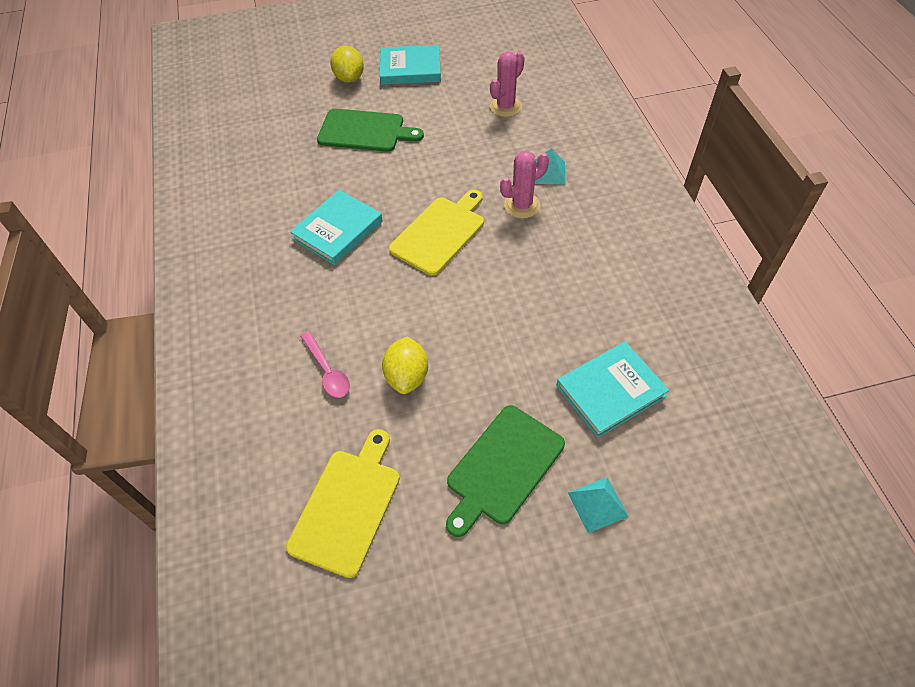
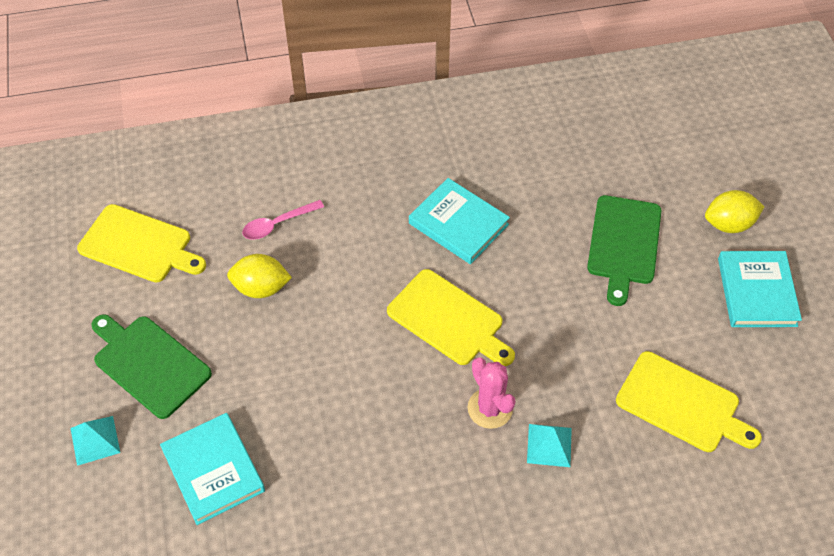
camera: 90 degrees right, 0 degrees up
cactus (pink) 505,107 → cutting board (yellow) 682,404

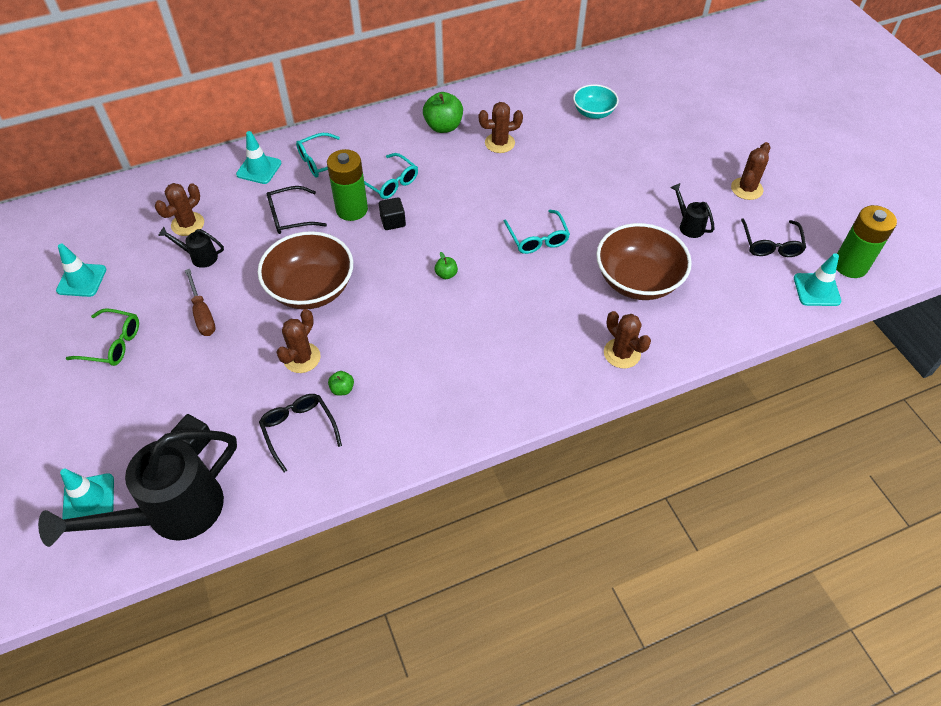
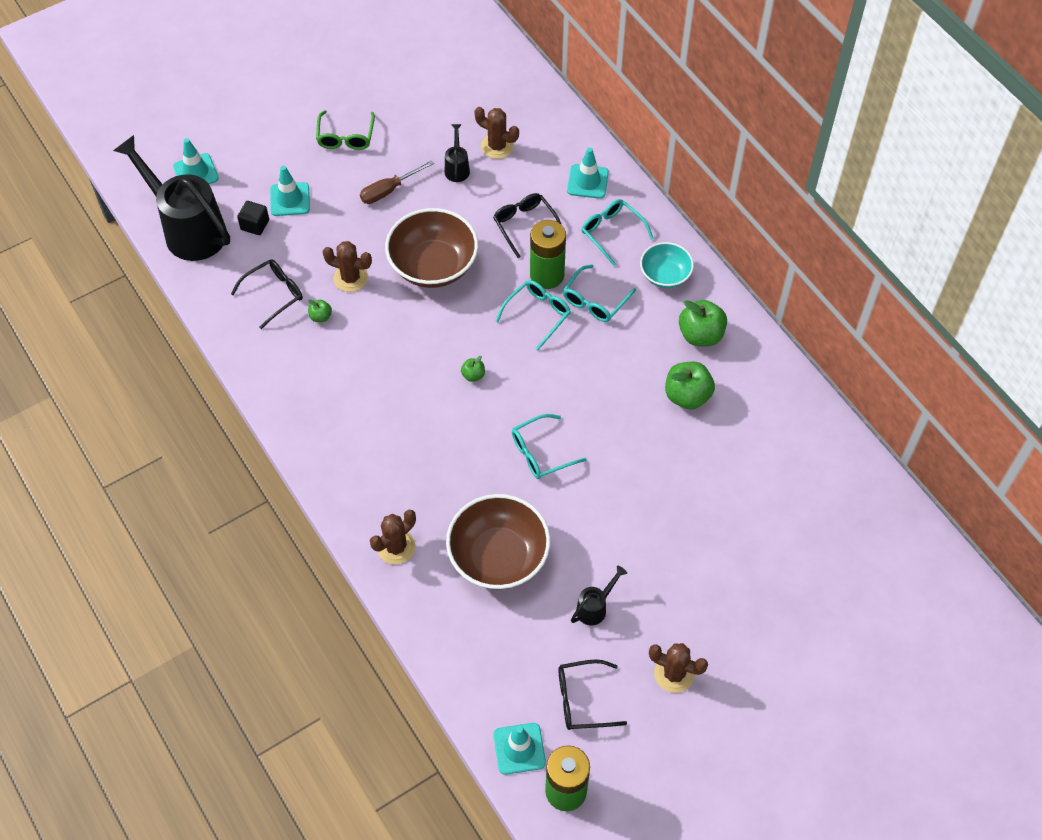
camera: 80 degrees right, 5 degrees up
traffic cone (turquoise) 81,280 → traffic cone (turquoise) 290,199, relocated
bowl (turquoise) 593,112 → bowl (turquoise) 665,275, relocated
cube (black) 393,221 → glasses (turquoise) 537,315
cactus (brown) 499,143 → apple (green) 687,396

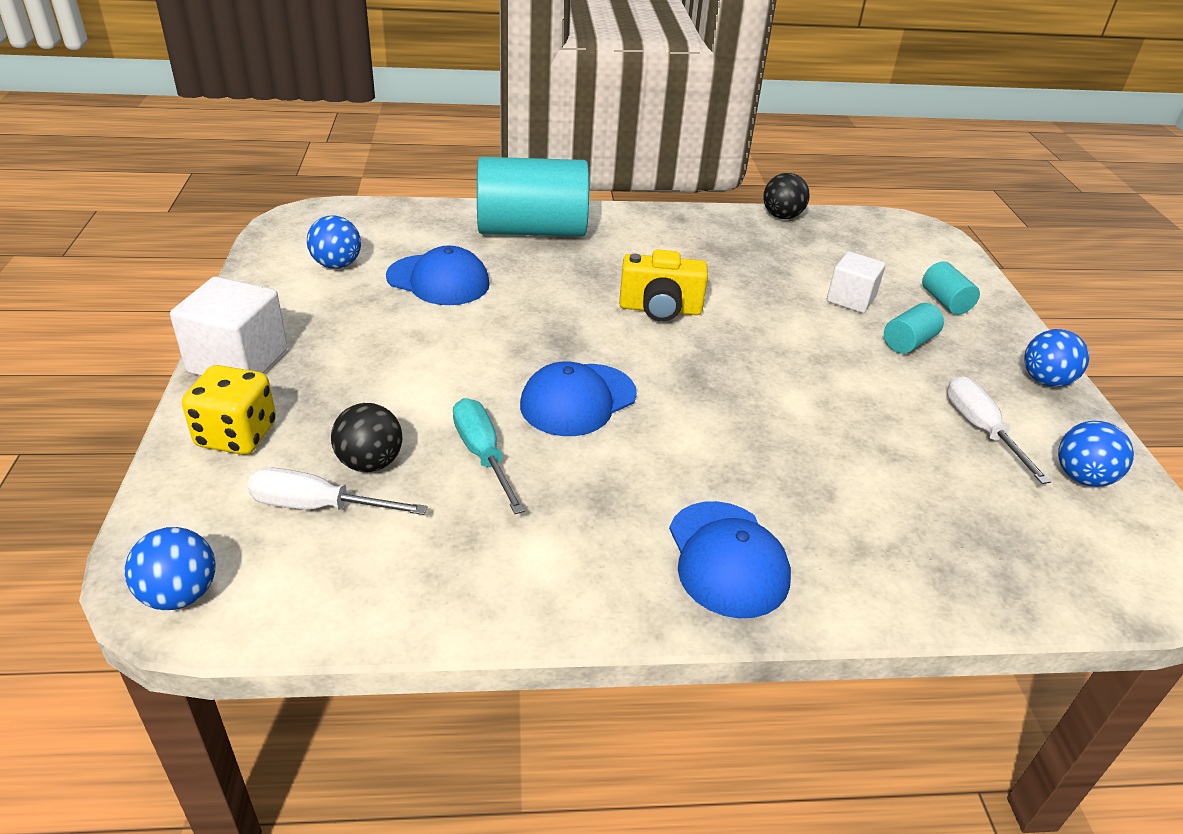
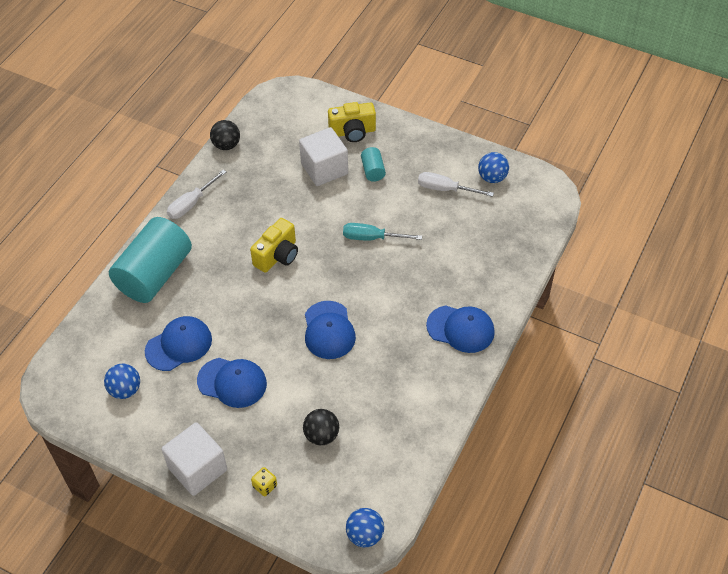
camera: 55 degrees left, 15 degrees up
ball (blue) 1045,380 → -
- → cap (blue) 232,382
screwdriver (white) 317,506 → screwdriver (white) 191,204, relocated
screwdriver (turquoise) 482,455 → screwdriver (turquoise) 372,238, relocated
cylinder (turquoise) 945,302 → camera (yellow) 352,132
dice (yellow) 237,435 → dice (yellow) 265,486, x0.54
cube (white) 851,299 → cube (white) 324,169, x1.53

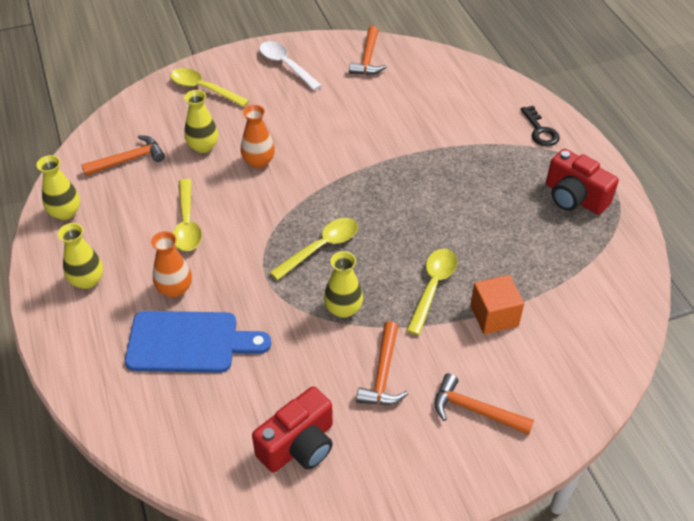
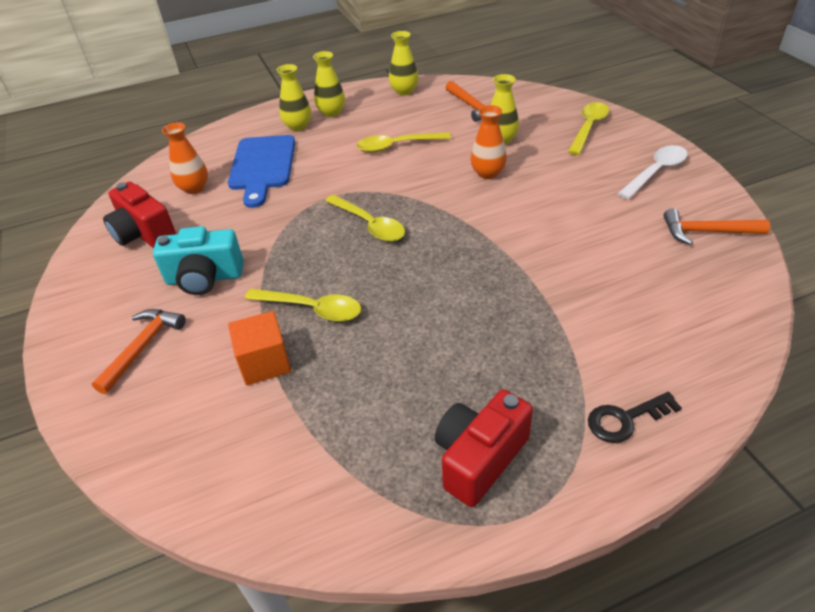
camera: 90 degrees right, 5 degrees down
vase (orange) 175,289 → vase (orange) 194,188, relocated
vase (yellow) 343,309 → vase (yellow) 298,126, relocated
hammer (orange) 383,374 → camera (turquoise) 205,278

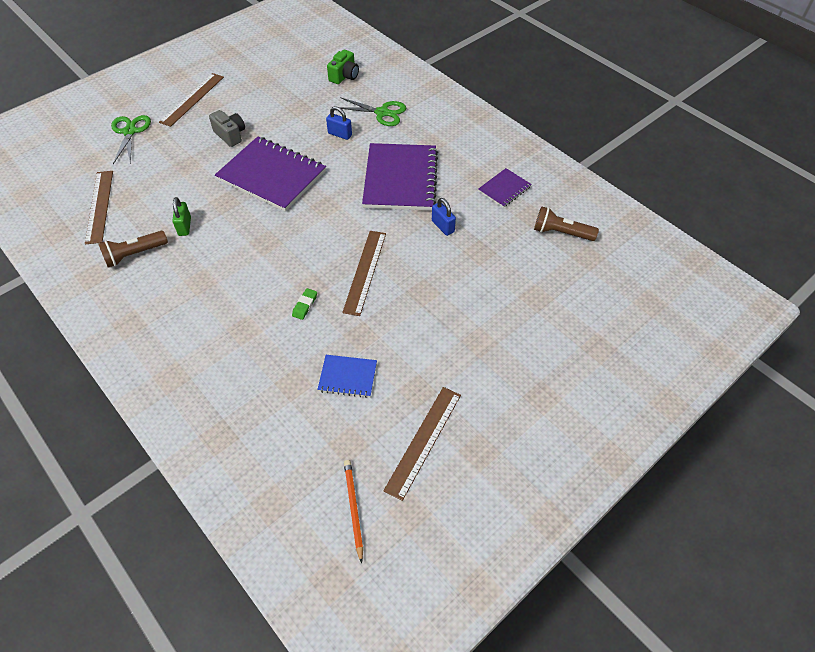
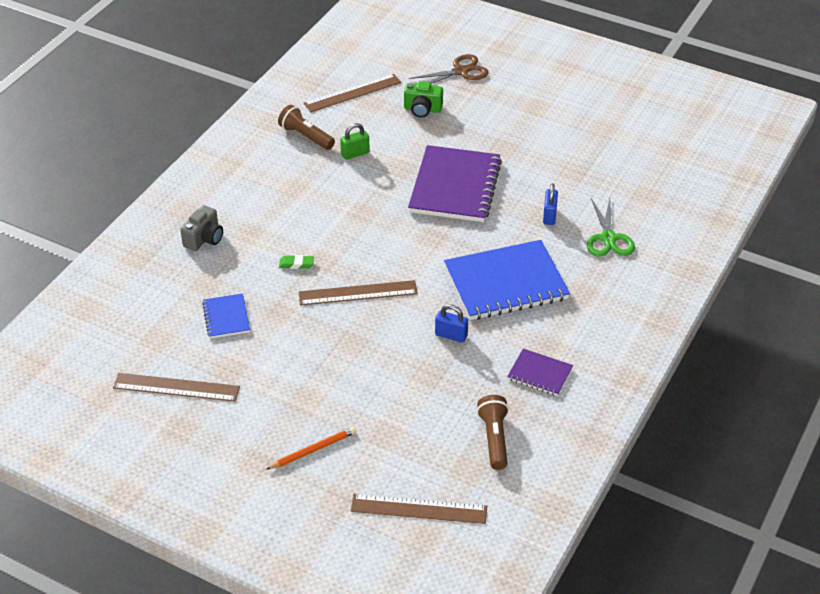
camera: 70 degrees right, 10 degrees down
ruler (brown) 192,99 → ruler (brown) 419,509, relocated
camera (grey) 230,135 → camera (grey) 204,239, relocated
camera (green) 344,76 → camera (green) 422,109, relocated
pencil (orange) 353,508 → pencil (orange) 313,450, relocated
scissors (green) 130,132 → scissors (brown) 460,71
notebook (purple) 400,179 → notebook (blue) 506,283
padlock (blue) 442,226 → padlock (blue) 451,335, 75 degrees clockwise

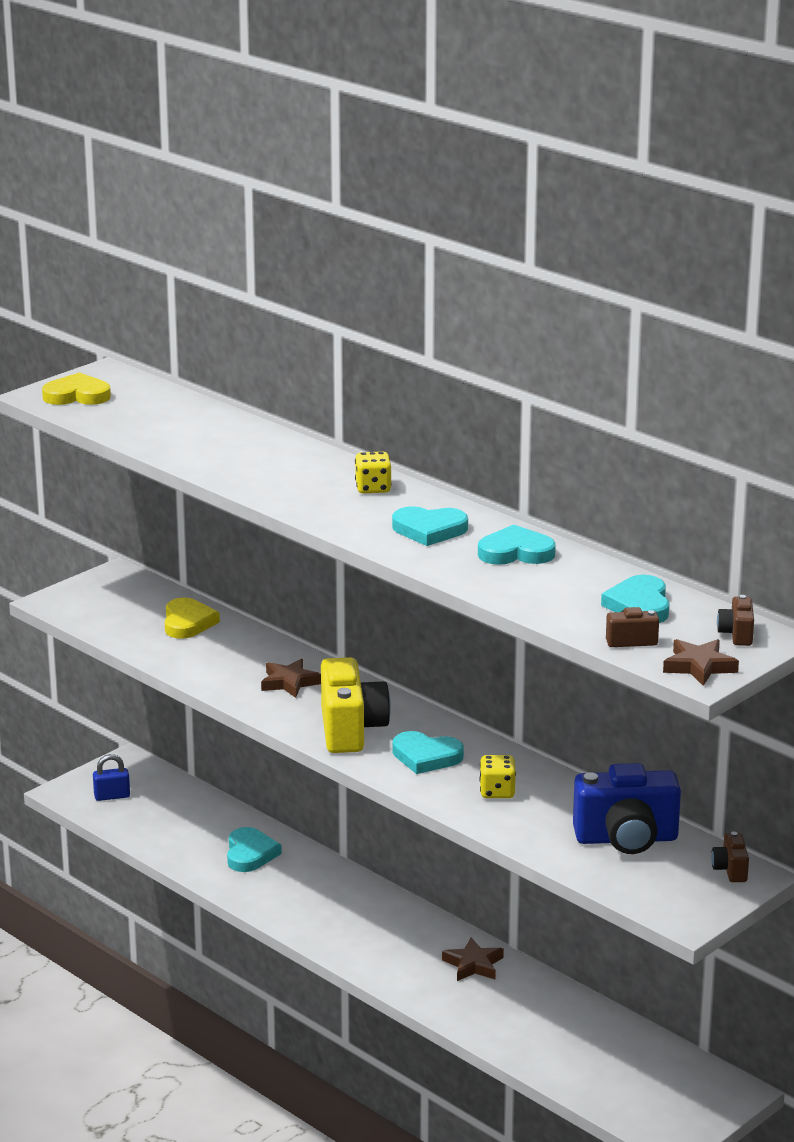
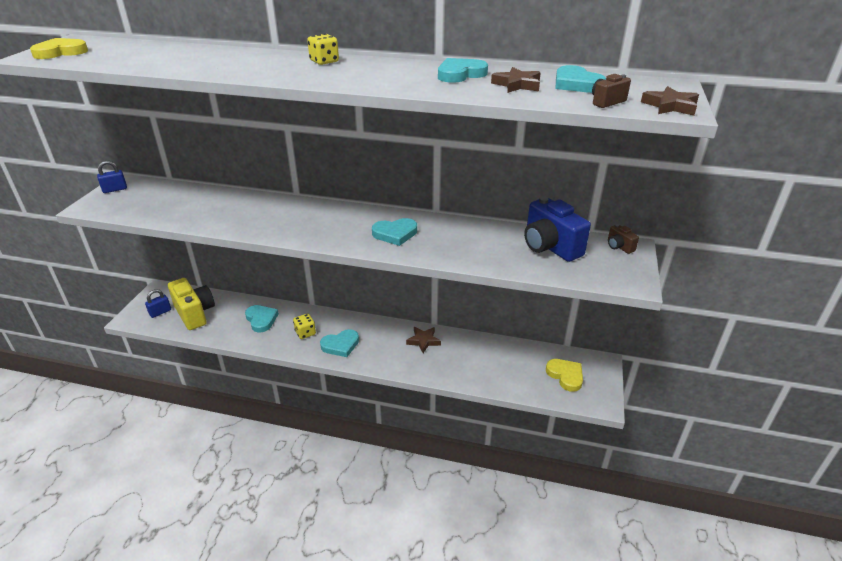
camera: 30 degrees left, 10 degrees up
camera (brown) 736,634 → -
- → padlock (blue) 115,189
heart (yellow) 188,622 → heart (yellow) 565,376, relocated
star (brown) 289,682 → star (brown) 517,85, relocated
camera (yellow) 351,730 → camera (yellow) 195,313, relocated
heart (turquoise) 429,530 → heart (turquoise) 340,345, relocated
dice (yellow) 497,792 → dice (yellow) 305,333, relocated
camera (blue) 626,839 → camera (blue) 550,247, 90 degrees clockwise

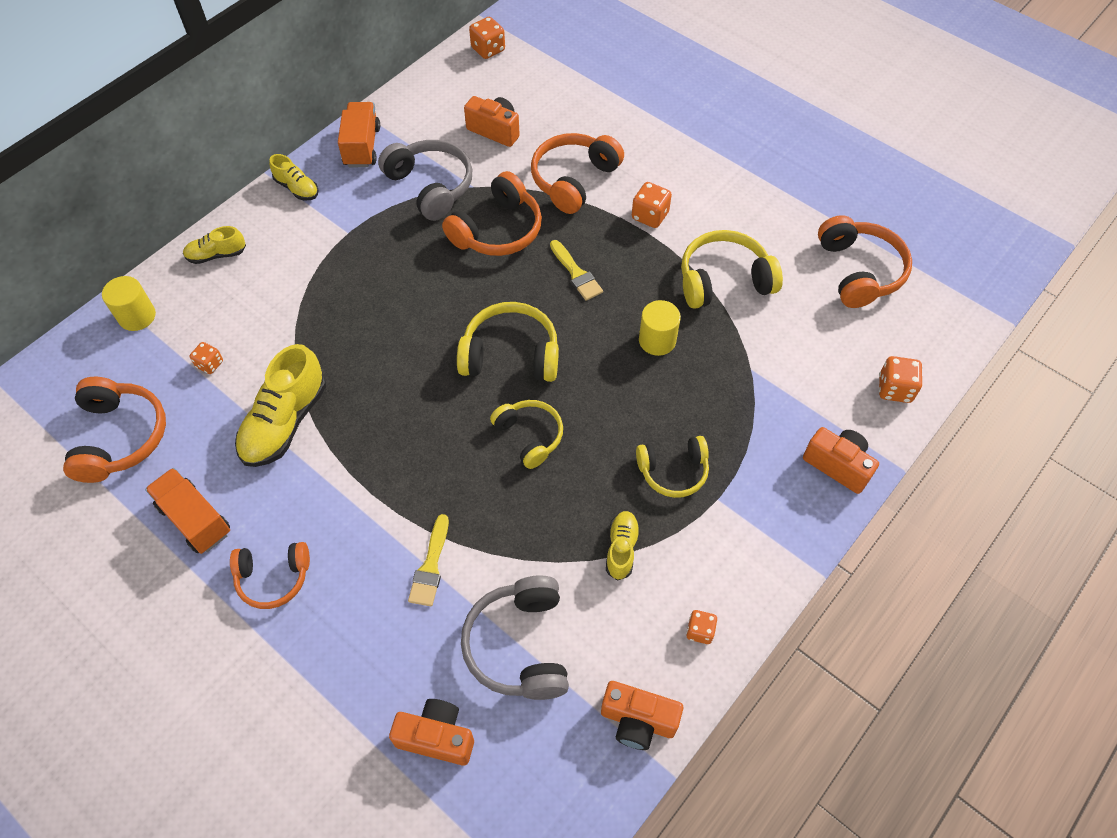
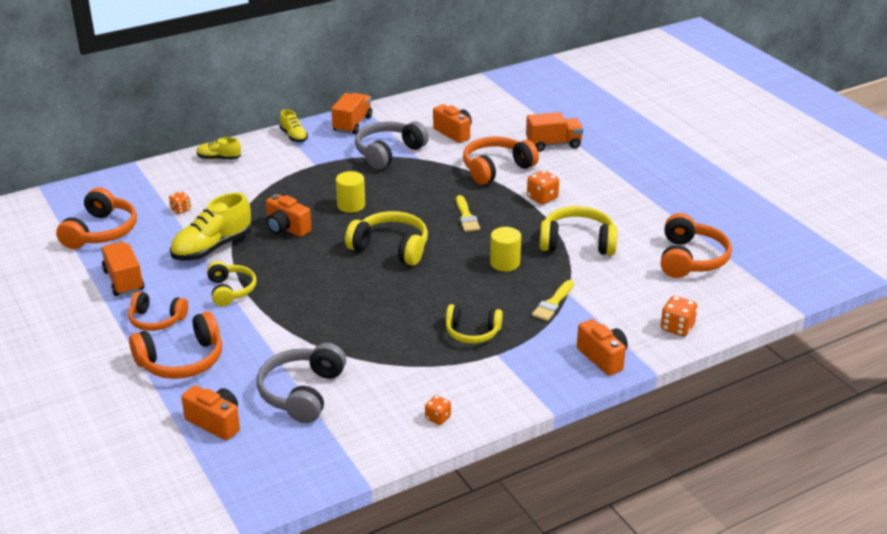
camera: 20 degrees right, 25 degrees down
dice (orange) 488,49 → -
shoe (yellow) 621,549 → -
- → truck (orange) 553,144
cylinder (yellow) 137,316 → cylinder (yellow) 351,205, relocated
brush (yellow) 430,566 → brush (yellow) 553,303, relocated
headphones (orange) 497,230 → headphones (orange) 182,360, relocated
headphones (yellow) 529,436 → headphones (yellow) 230,290, relocated
camera (orange) 638,721 → camera (orange) 286,228, relocated
headphones (grey) 430,186 → headphones (grey) 388,153, 120 degrees counterclockwise

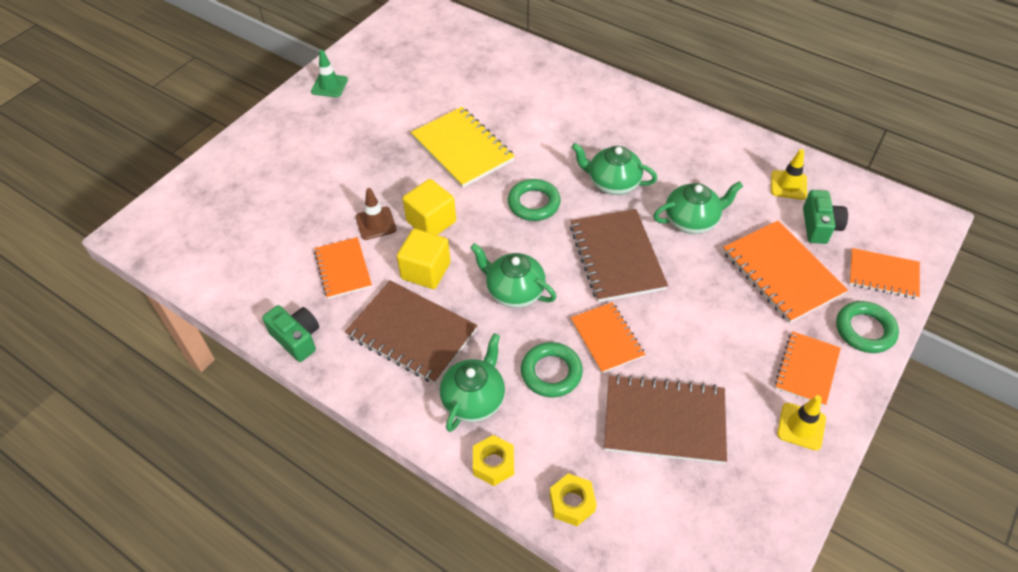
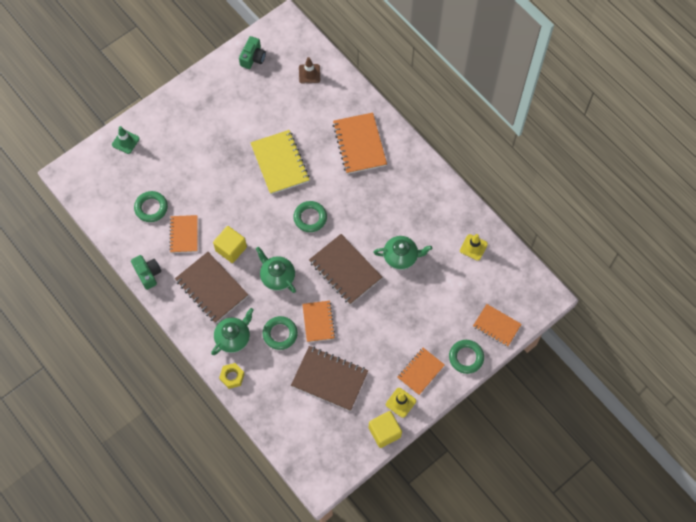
camera: 15 degrees right, 15 degrees up
nut (yellow) 572,503 → -
teapot (green) 612,183 → -
- → ring (green) 151,208
traffic cone (green) 329,86 → traffic cone (green) 125,141, relocated
traffic cone (brown) 376,223 → traffic cone (brown) 309,74, relocated
cube (yellow) 431,221 → cube (yellow) 384,432, relocated
notebook (orange) 781,273 → notebook (orange) 359,144, relocated
camera (green) 819,226 → camera (green) 253,58, relocated
notebook (brown) 616,257 → notebook (brown) 345,270, 45 degrees counterclockwise

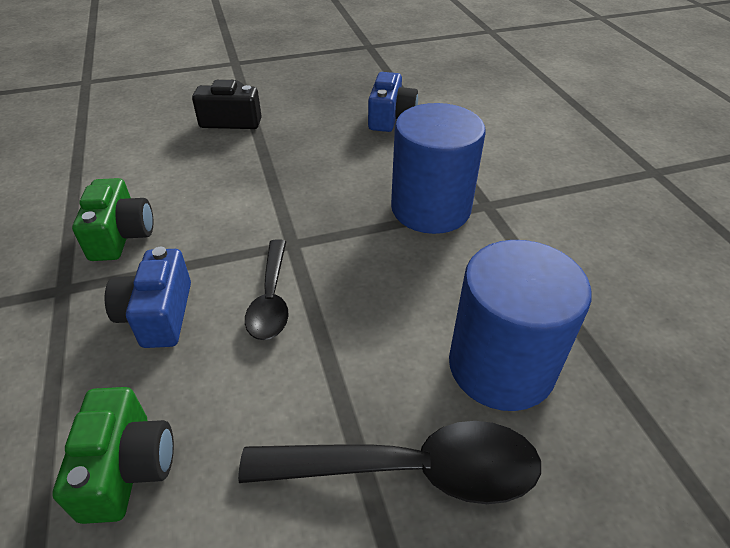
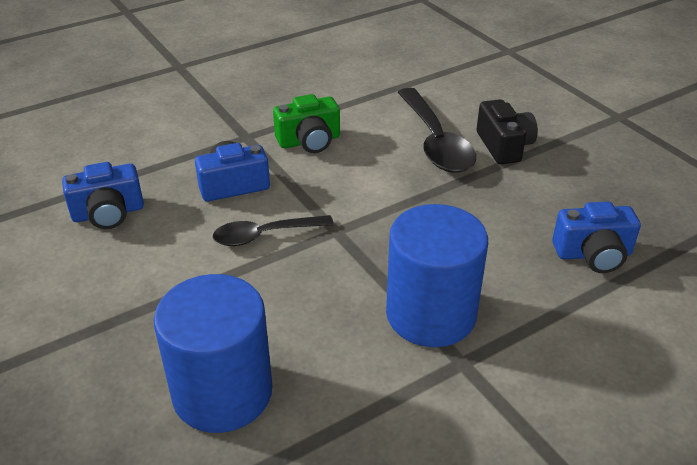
camera: 75 degrees right, 5 degrees down
spoon (black) 410,470 → spoon (black) 435,141, relocated
camera (green) 127,467 → camera (blue) 108,213

